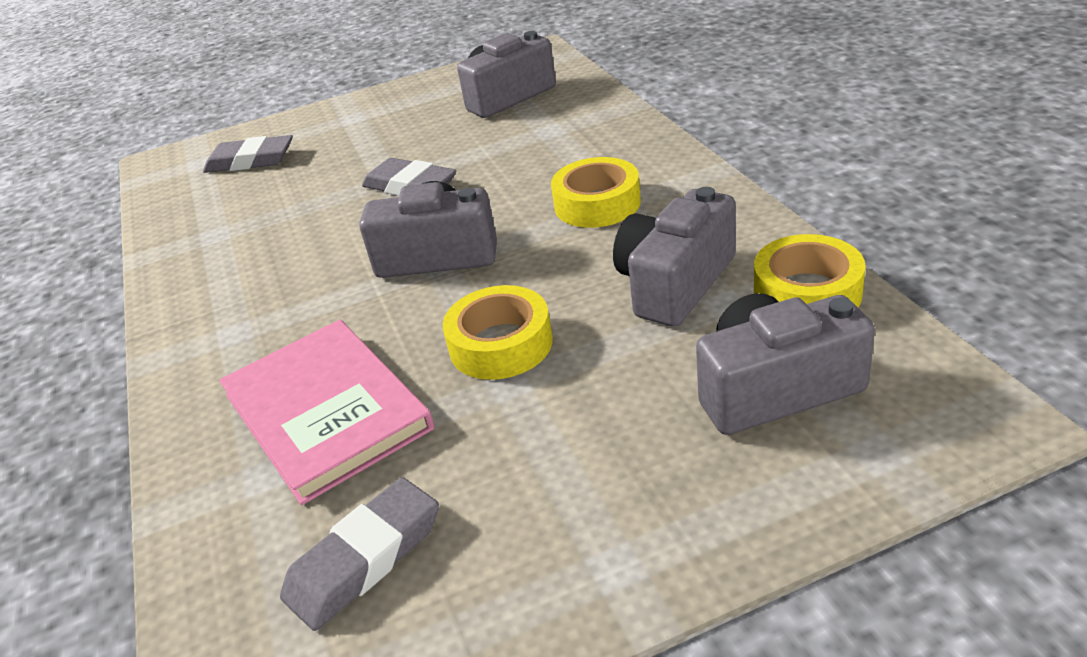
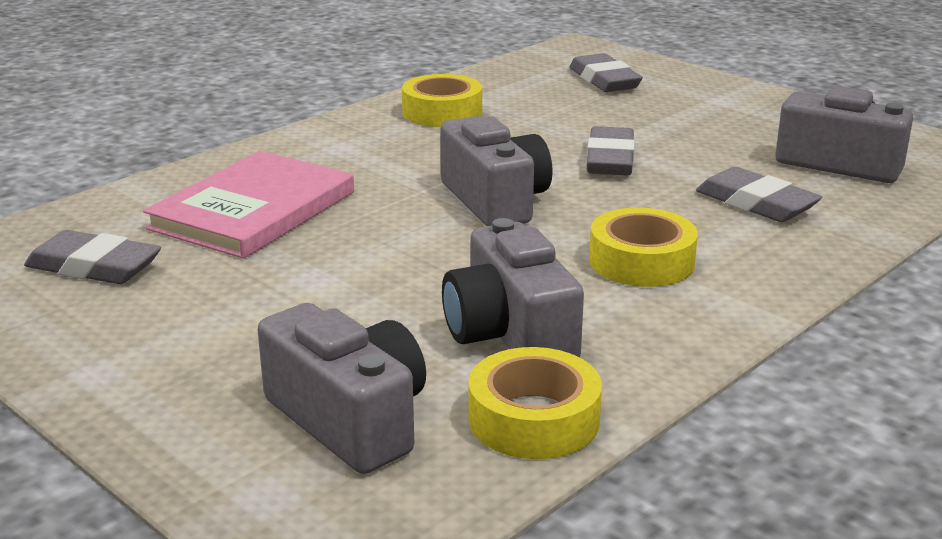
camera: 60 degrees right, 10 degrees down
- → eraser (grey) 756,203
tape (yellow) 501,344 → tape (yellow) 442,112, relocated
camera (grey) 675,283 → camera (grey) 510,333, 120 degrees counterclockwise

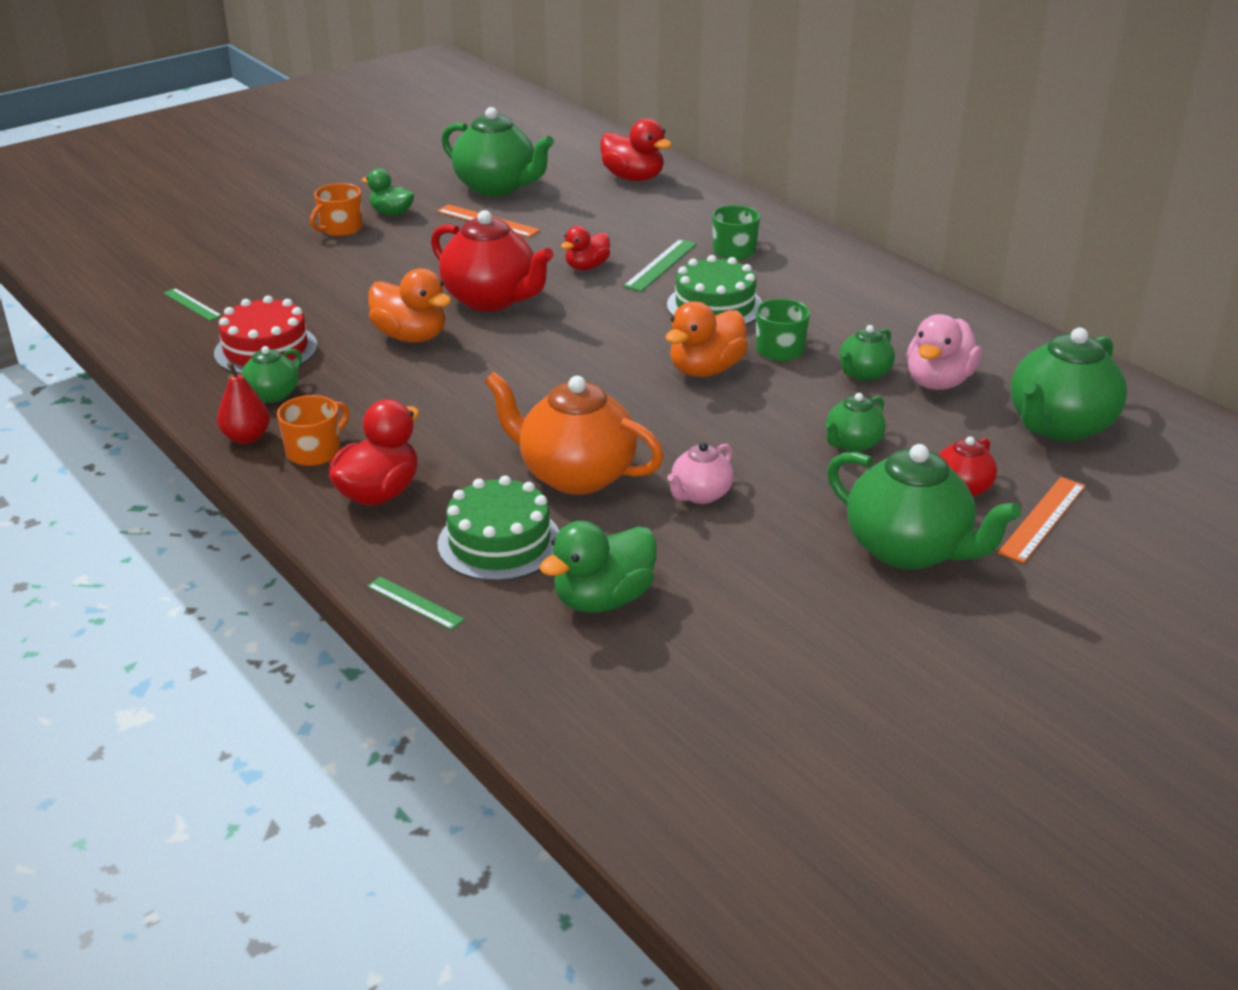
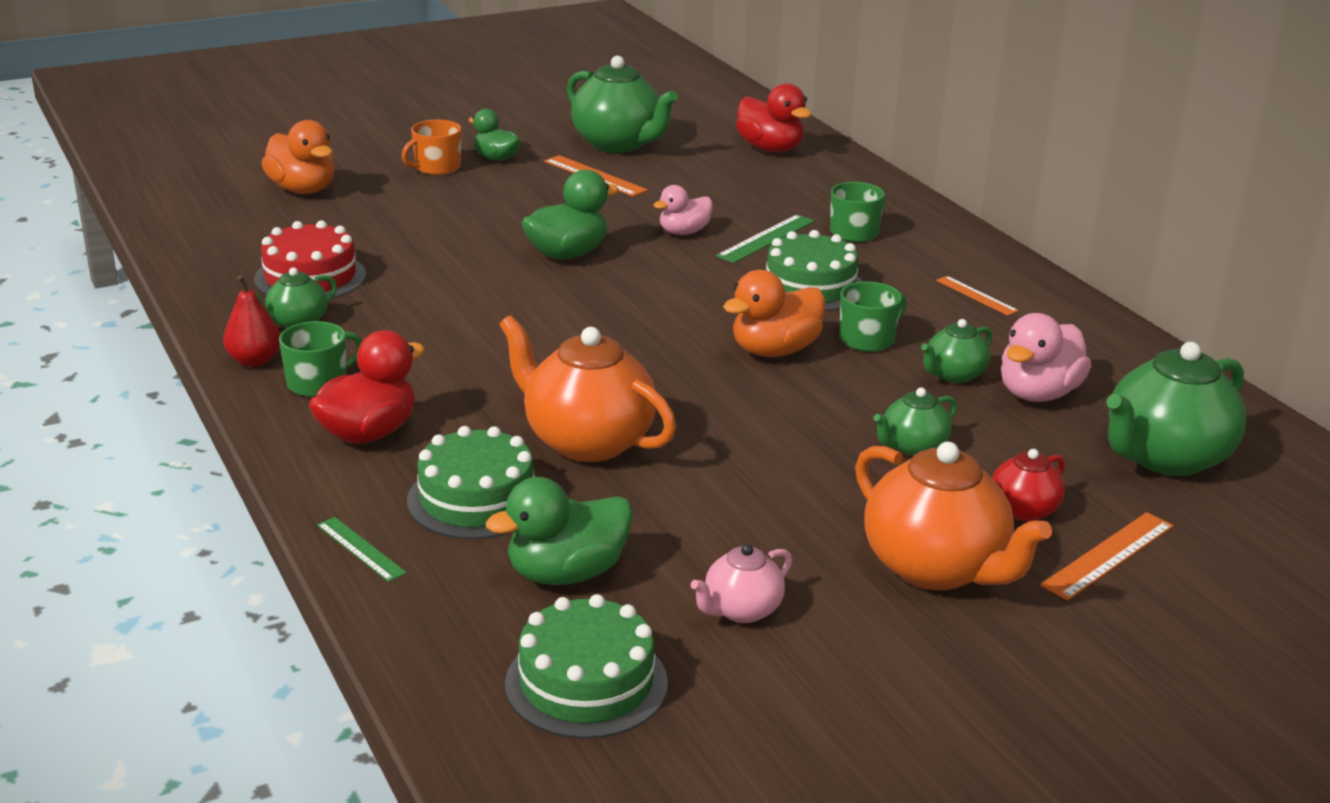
camera: 10 degrees right, 5 degrees down
ruler (green) 192,304 → -
- → cake (green) 586,683
- → ruler (orange) 976,295
duck (orange) 411,336 → duck (orange) 303,189, relocated
teapot (pink) 700,495 → teapot (pink) 741,610, relocated
teapot (red) 491,299 → duck (green) 567,254
mug (orange) 315,451 → mug (green) 318,383
duck (red) 586,267 → duck (pink) 684,232
teapot (green) 909,550 → teapot (orange) 936,568

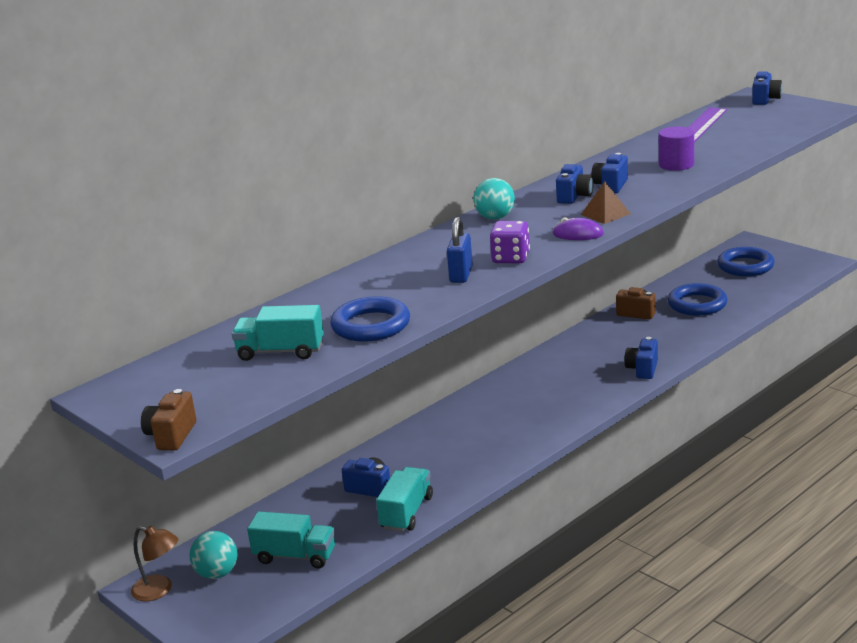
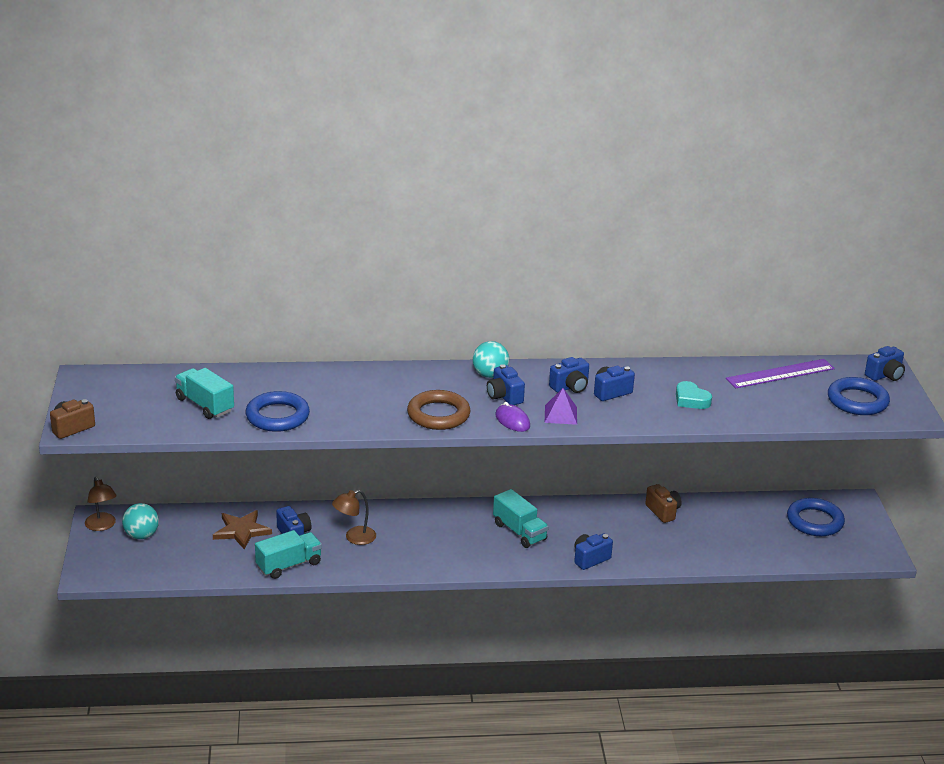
camera: 35 degrees right, 5 degrees up
padlock (blue) 461,275 → -
- → star (brown) 241,531
- → lamp (brown) 354,538
- → camera (blue) 504,396
truck (turquoise) 295,556 → truck (turquoise) 519,532, relocated
ring (blue) 697,304 → ring (blue) 857,401, relocated
dice (purple) 511,258 → ring (brown) 438,415
cylinder (purple) 676,164 → heart (turquoise) 691,400
pyramid (brown) 605,214 → pyramid (purple) 560,414

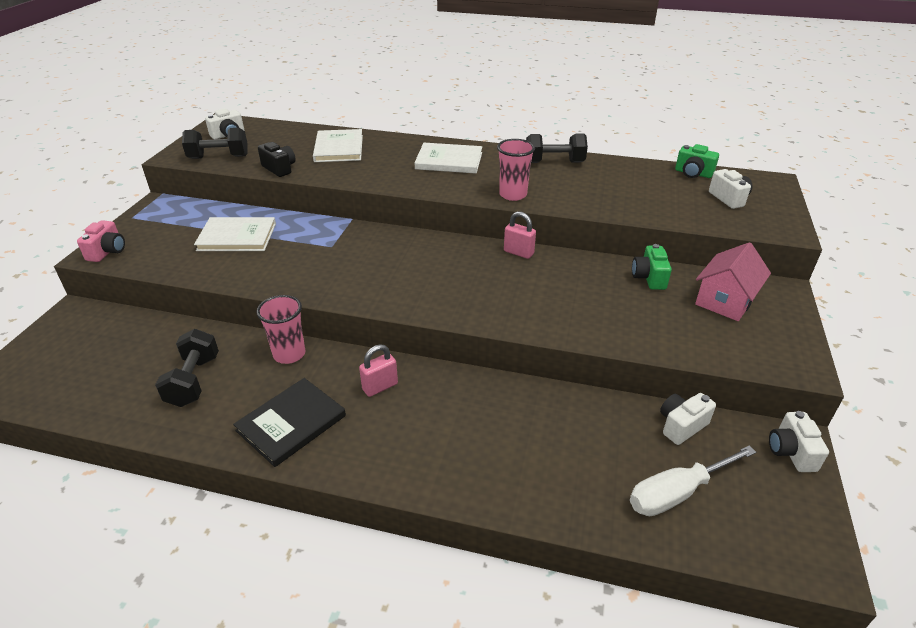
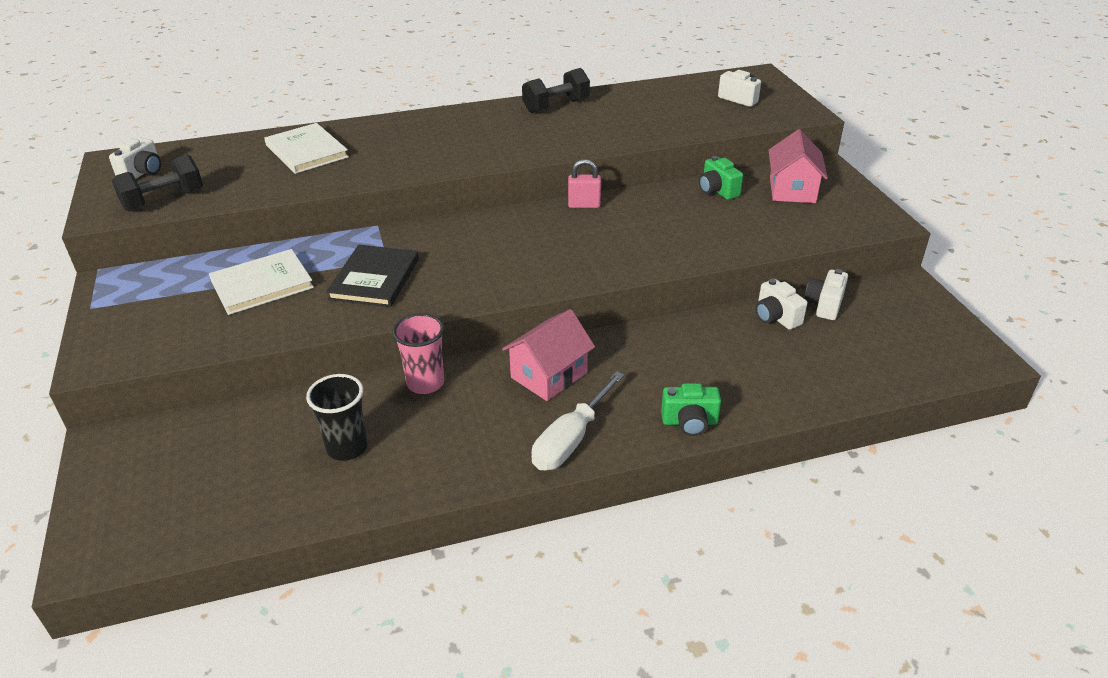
camera: 30 degrees left, 0 degrees up
camera (pink) 107,251 → -
camera (black) 279,168 → -
book (white) 449,161 → -
cup (pink) 513,195 → -
book (black) 291,423 → book (black) 375,279, relocated
screwdriver (white) 677,492 → screwdriver (white) 571,439, relocated
camera (green) 693,173 → camera (green) 689,422, relocated
camera (white) 791,452 → camera (white) 776,317, relocated
dumbbell (black) 193,381 → cup (black) 347,447
padlock (pink) 380,387 → house (pink) 549,375

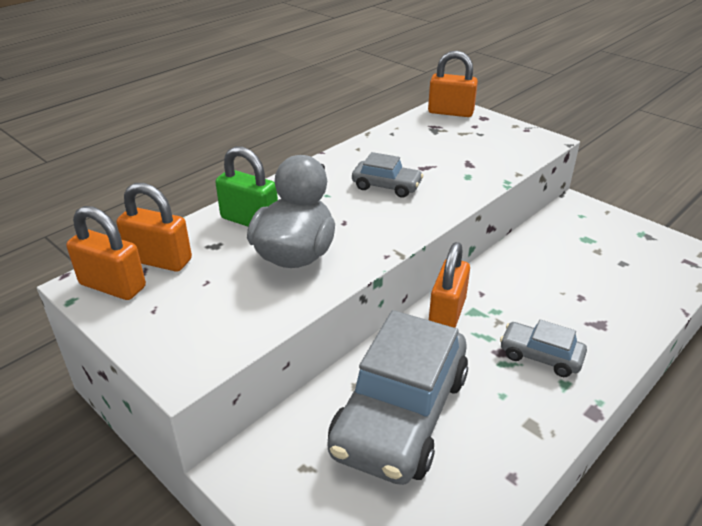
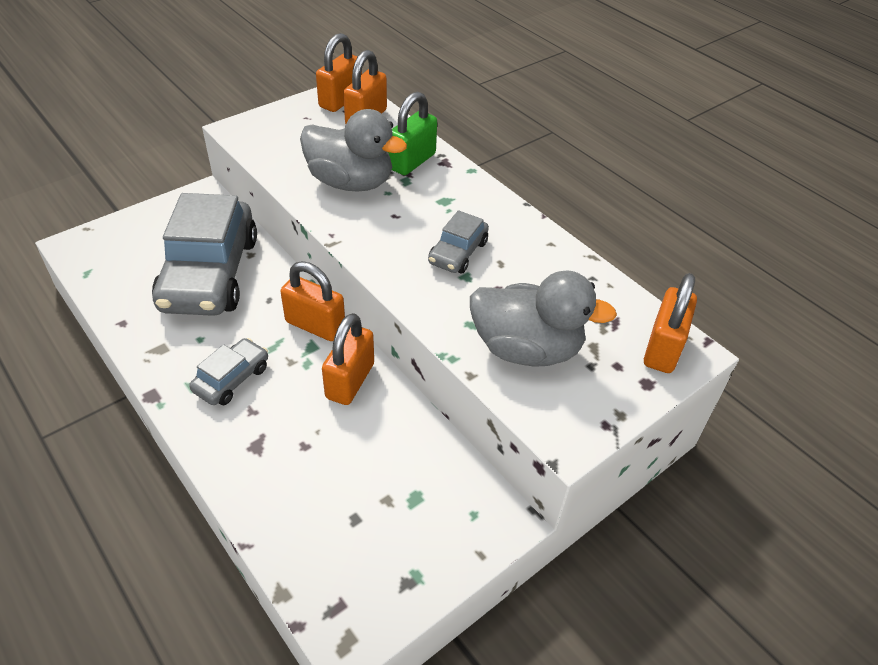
camera: 95 degrees right, 10 degrees up
- → padlock (orange) 350,381
- → duck (grey) 526,349
car (grey) 400,414 → car (grey) 210,273, 120 degrees counterclockwise

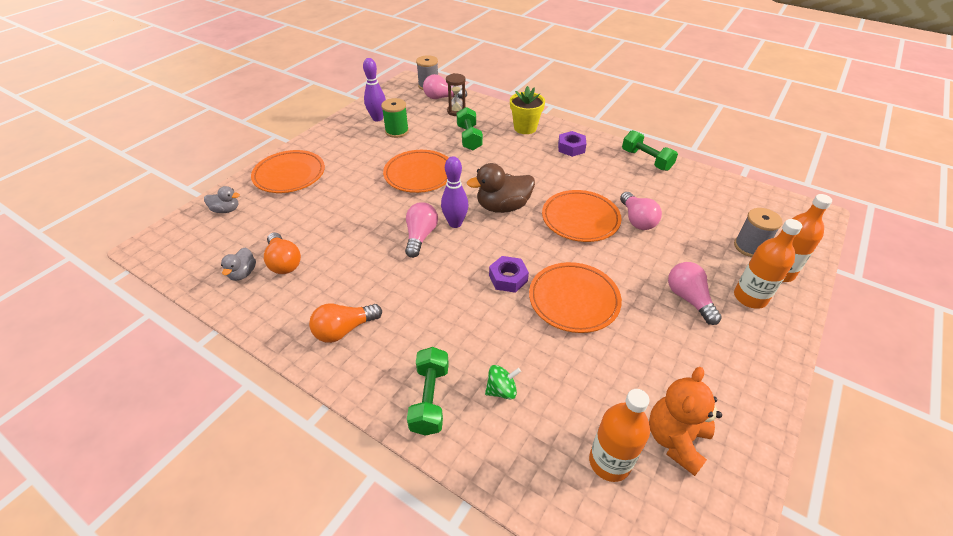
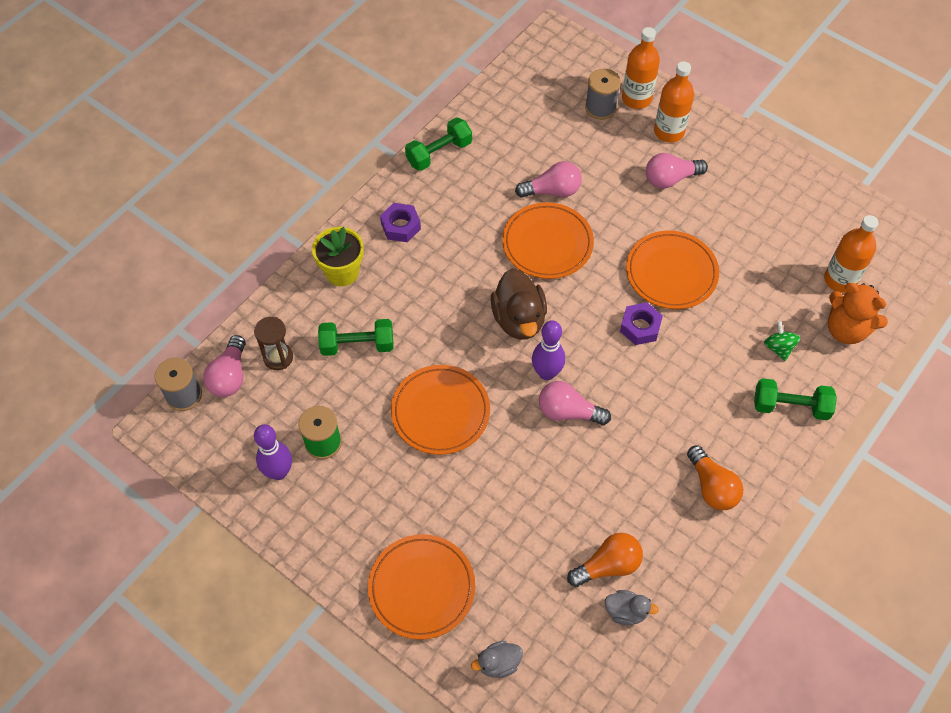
camera: 85 degrees left, 15 degrees up
teddy bear (orange) 675,439 → teddy bear (orange) 846,329, relocated
duck (grey) 226,210 → duck (grey) 498,663, 120 degrees counterclockwise

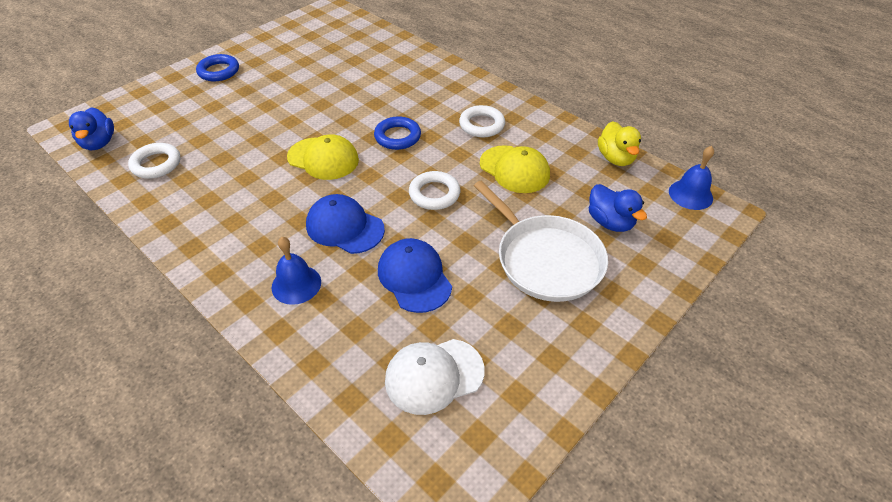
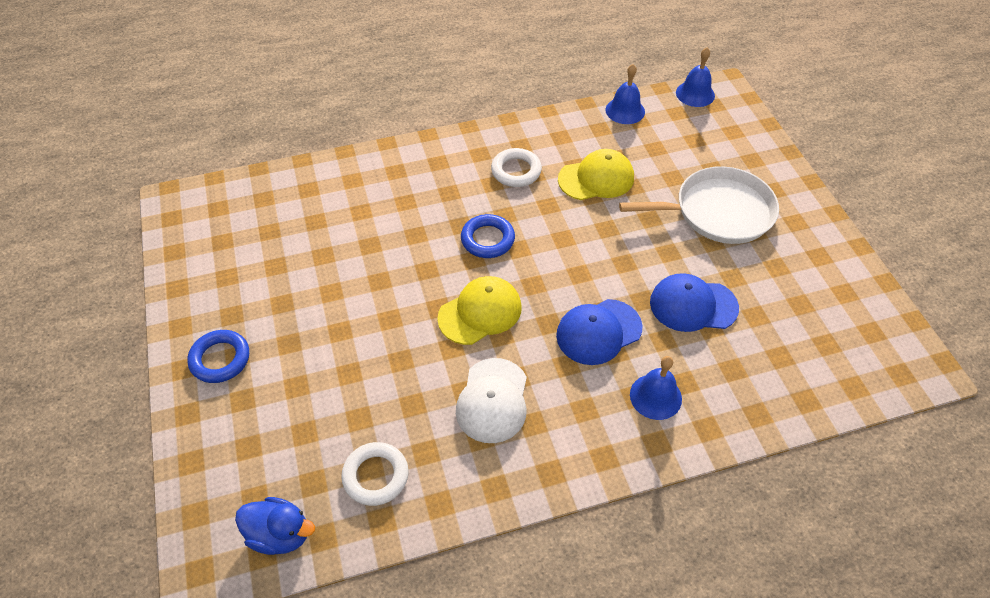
camera: 60 degrees left, 5 degrees up
ring (white) 434,194 → -
duck (blue) 610,222 → -
cap (white) 434,375 → cap (white) 492,400, relocated
duck (yellow) 616,158 → bell (blue) 625,110

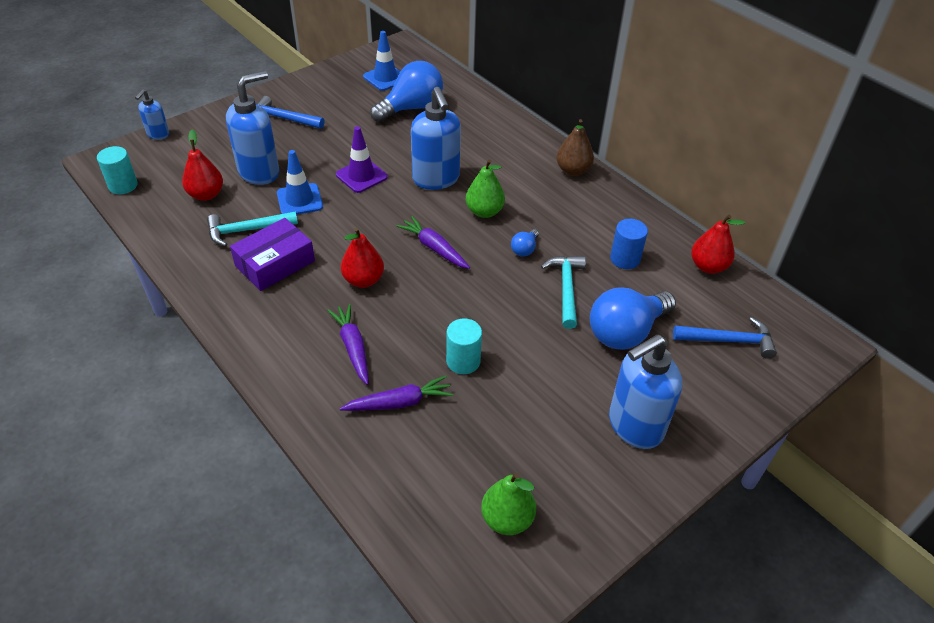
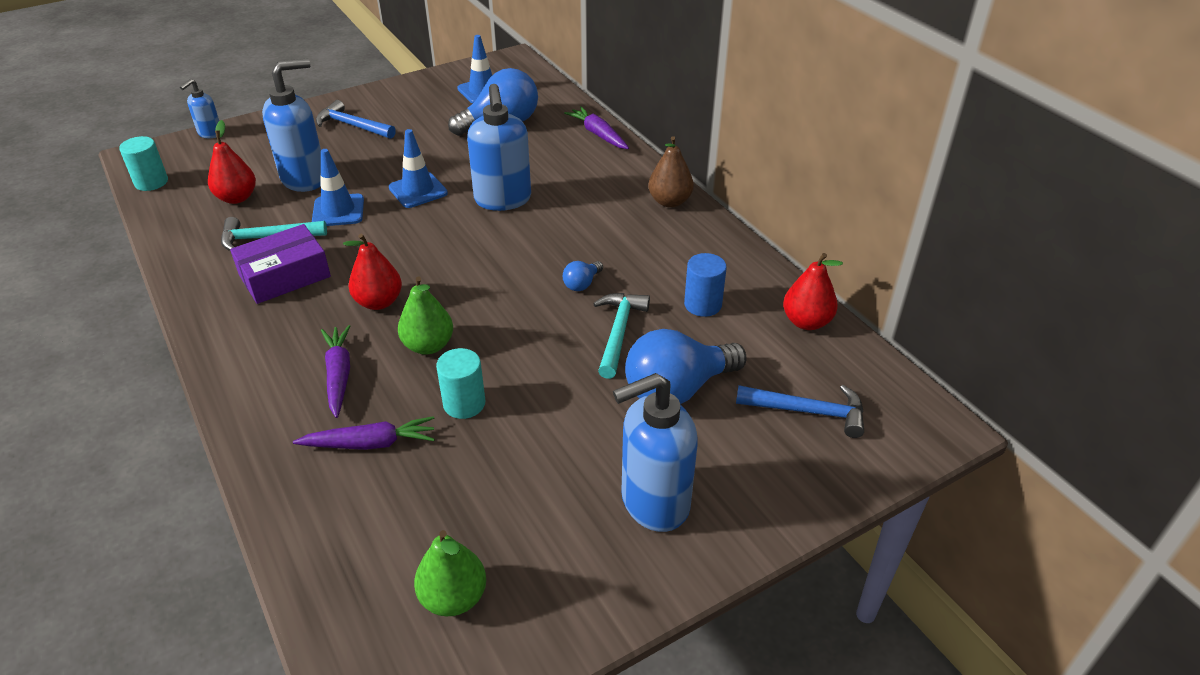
camera: 10 degrees right, 5 degrees down
carrot (purple) 434,248 → carrot (purple) 598,134, relocated
pear (green) 484,211 → pear (green) 428,345, relocated
traffic cone (purple) 361,176 → traffic cone (blue) 418,190

